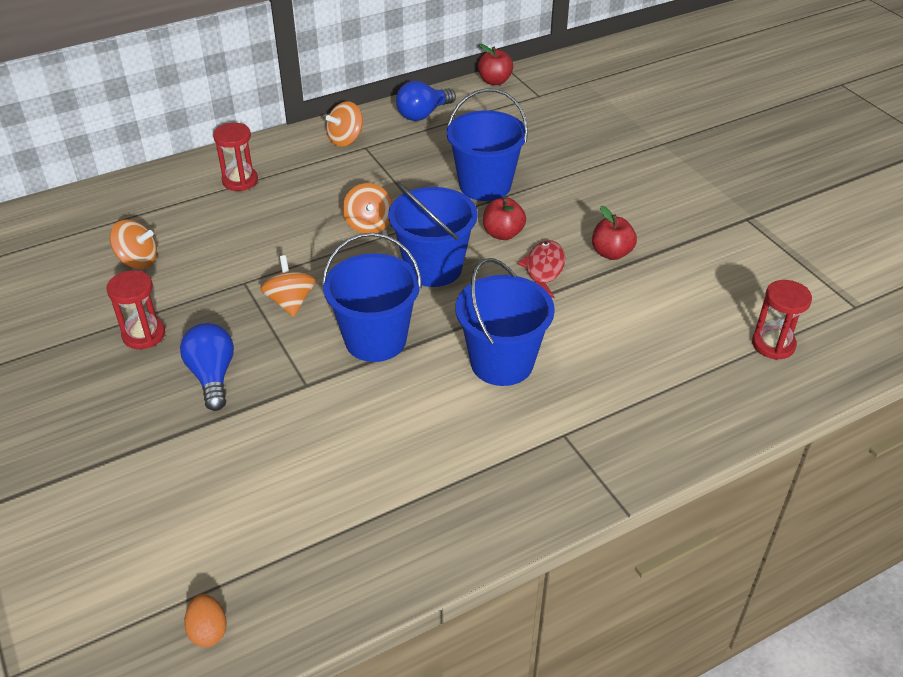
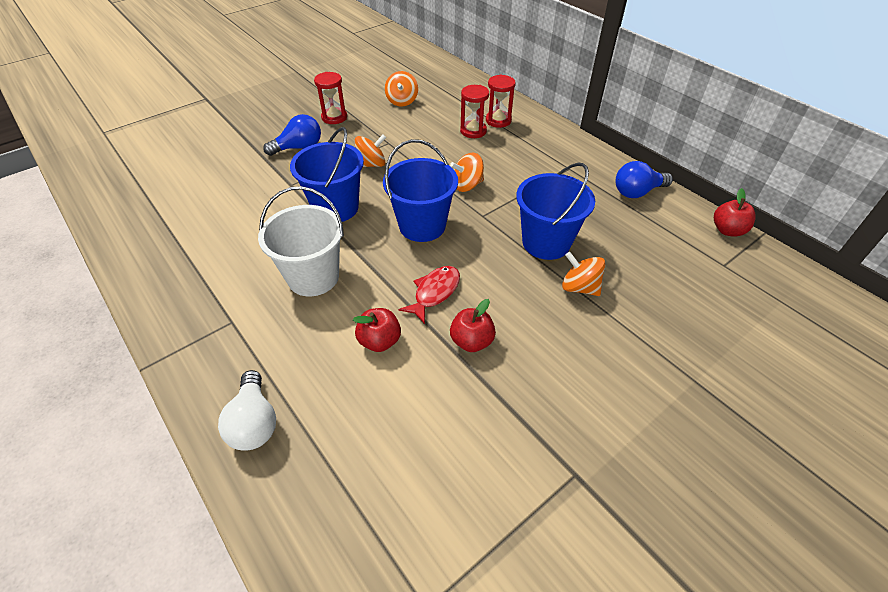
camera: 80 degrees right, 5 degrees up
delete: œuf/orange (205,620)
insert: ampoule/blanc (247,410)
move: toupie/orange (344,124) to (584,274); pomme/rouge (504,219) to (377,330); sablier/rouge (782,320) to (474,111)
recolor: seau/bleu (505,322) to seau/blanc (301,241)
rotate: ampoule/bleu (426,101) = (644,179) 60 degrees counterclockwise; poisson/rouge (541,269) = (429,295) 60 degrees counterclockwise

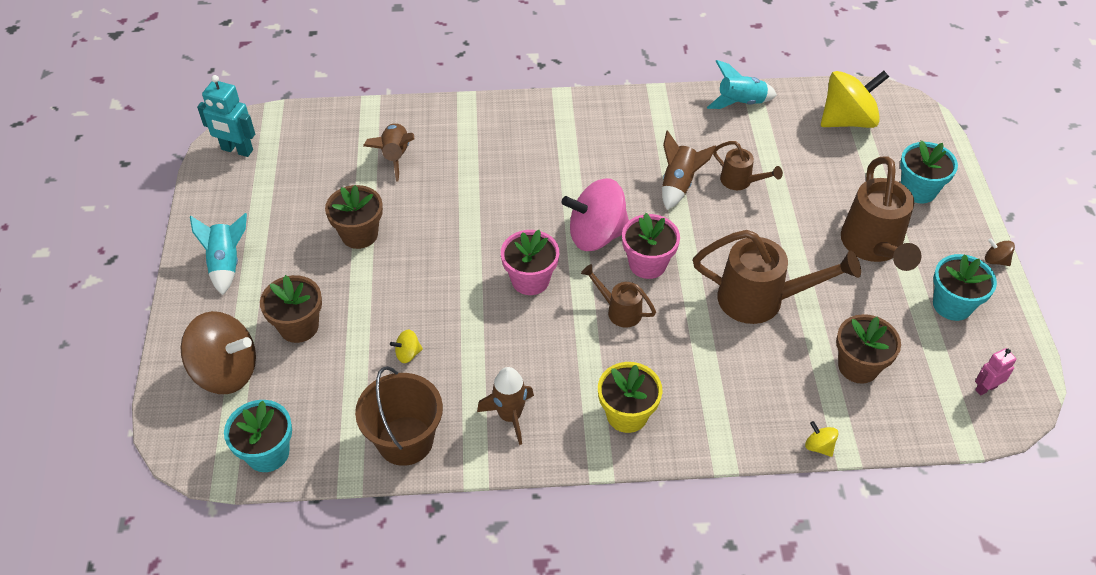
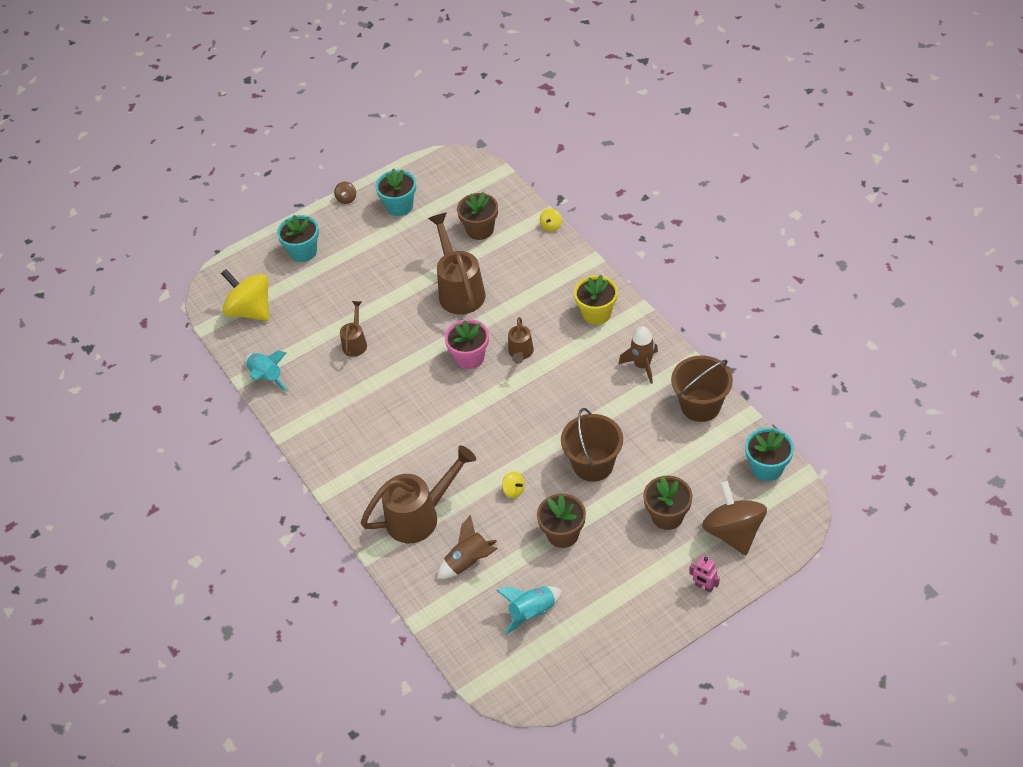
camera: 115 degrees left, 0 degrees up
delete: robot/turquoise (226,116); pot de fleurs/rose (530,262); toupie/rose (595,214); fusée/marron (689,170)
insert: seau/marron (592,445)
move: fusée/turquoise (218,254) to (529,610); toupie/jaune (406,346) to (513,484); arrosoir/marron (881,214) to (418,494); robot/rose (995,372) to (704,574)

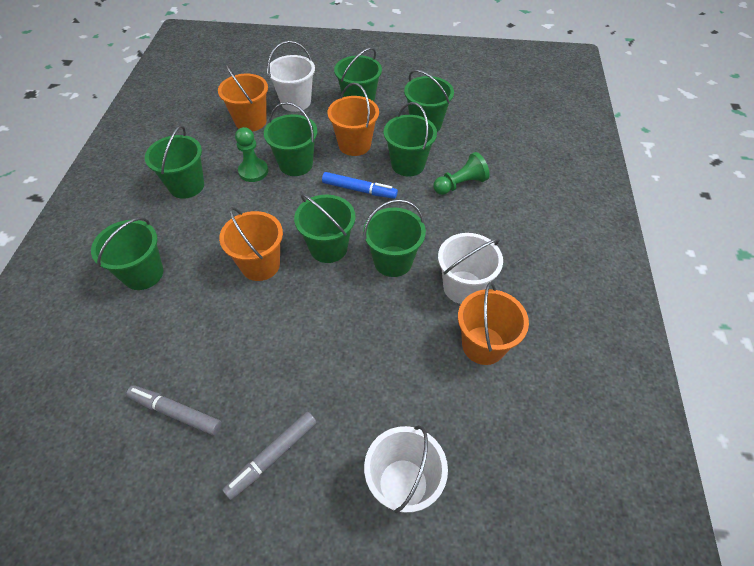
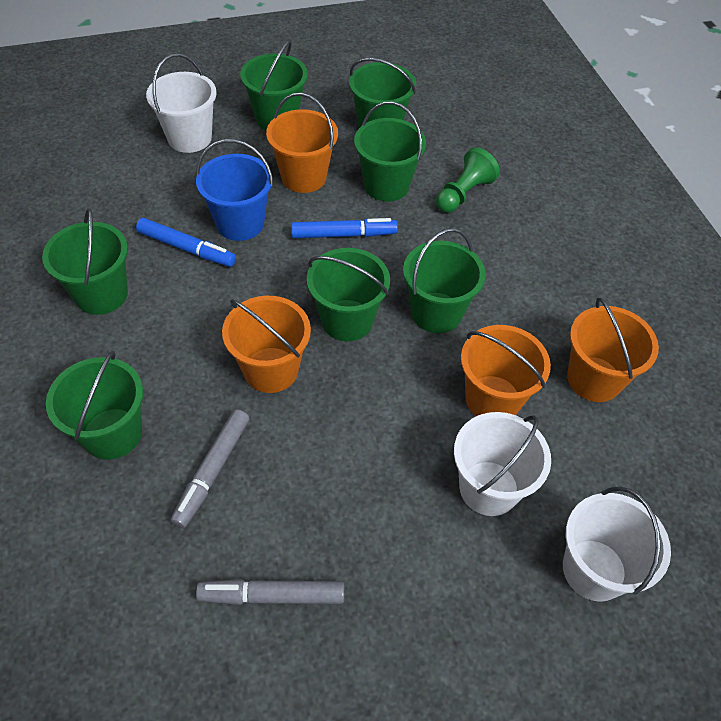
camera: 25 degrees left, 0 degrees up
move: seau/orange (243,98) to (506,370); feutre/gris (269,456) to (209,468); seau/blanc (470,268) to (502,464)
replace: pion/vert (251,154) to feutre/bleu (186,242)
recolor: seau/vert (290,139) to seau/bleu (234,190)

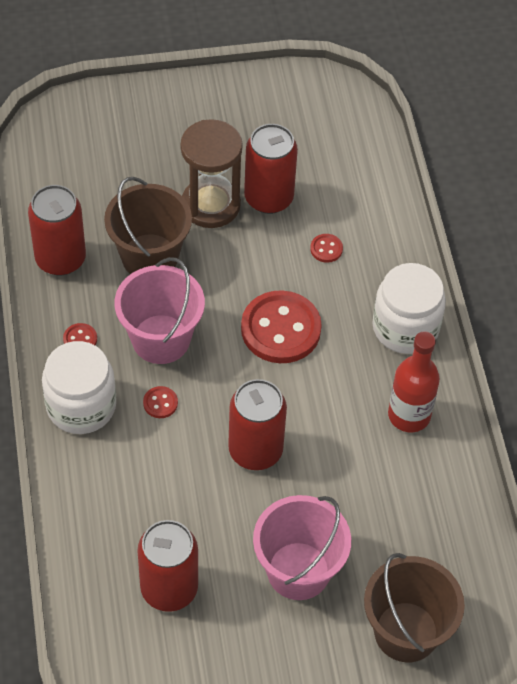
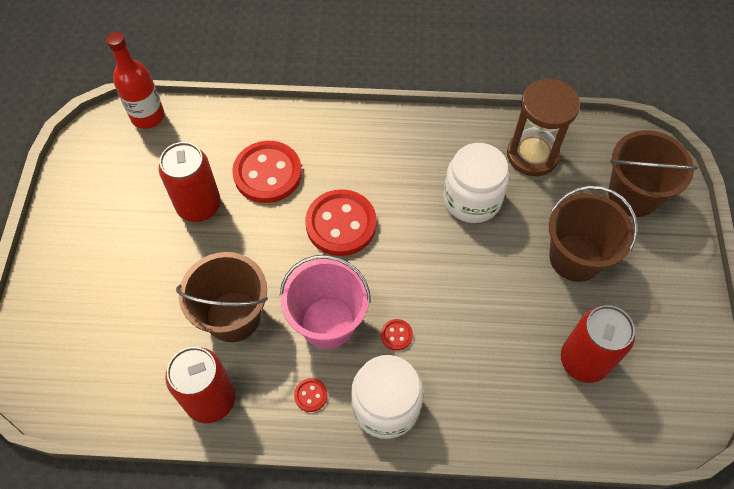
camera: 75 degrees left, 5 degrees up
delete: canette/rouge (257,424)
move: sablier/marron (211,173) to (543,127); bocal/blanc (409,308) to (476,183); bouteille/rouge (414,381) to (135,80)
recolor: seau/rose (302,547) to seau/marron (593,233)
resize: bouton/rouge (326,248) = (267,172) x2.38

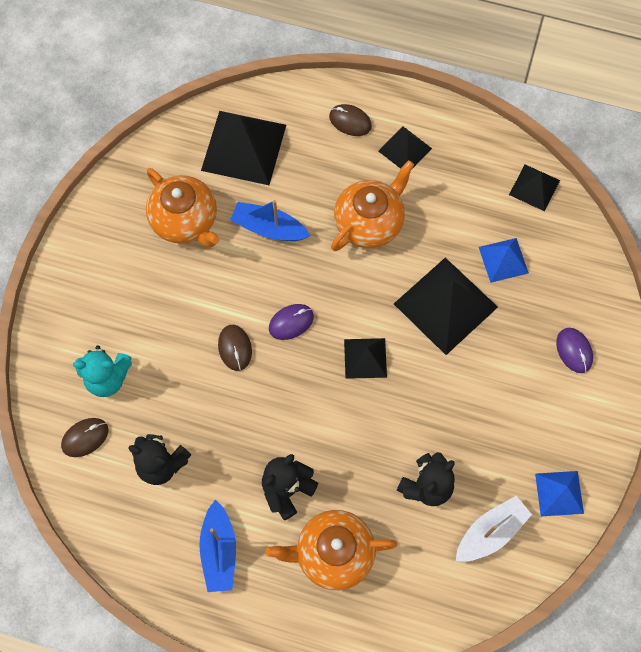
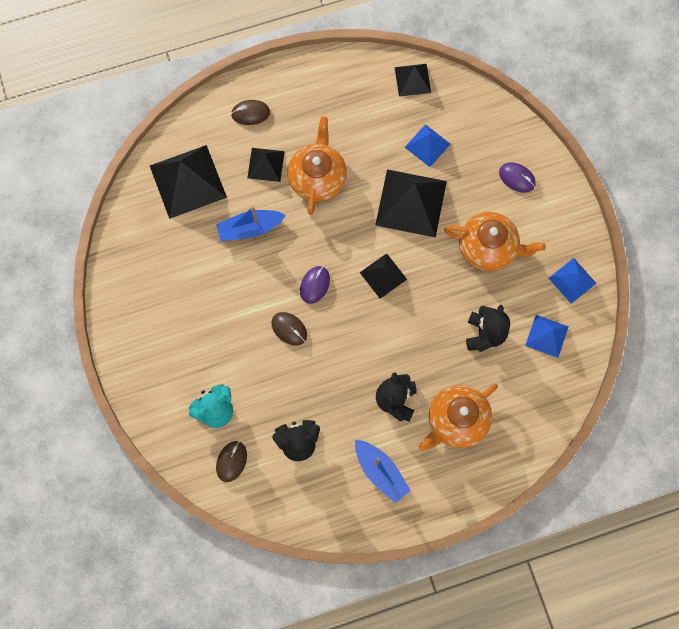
camera: 35 degrees left, 5 degrees up
move: théière/orange (183,207) to (495,241); pyramide/noir (405,147) to (266,165)
replace: bateau/blanc (494,529) to pyramide/bleu (547,336)

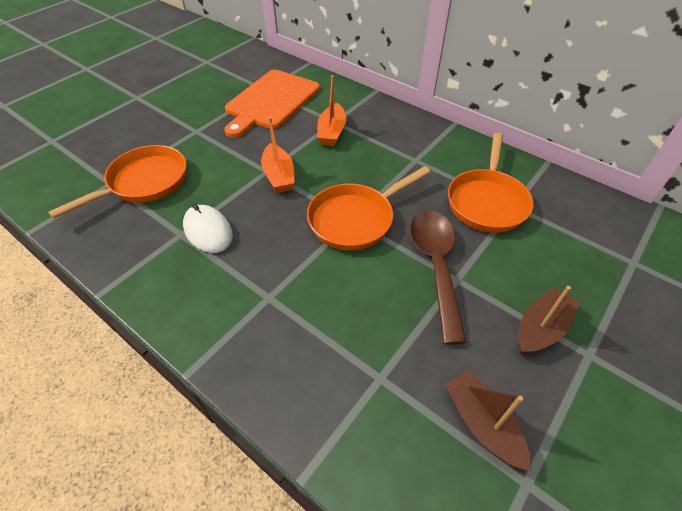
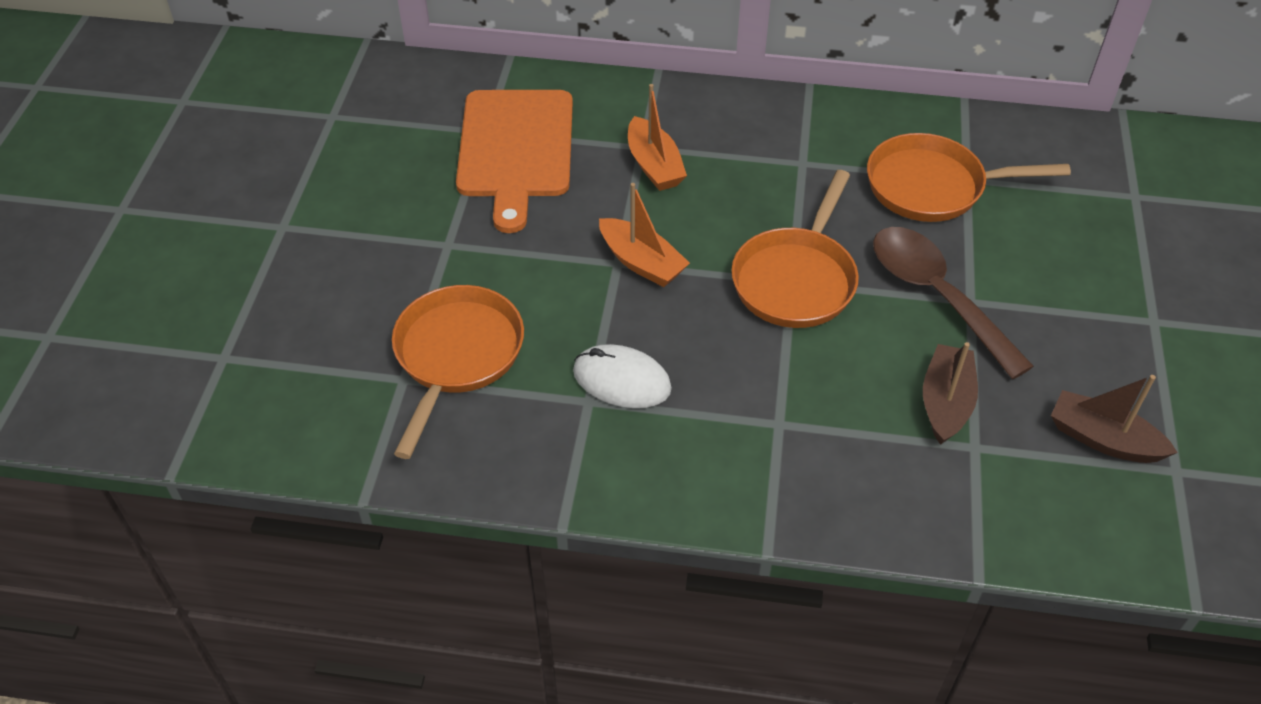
camera: 30 degrees left, 0 degrees up
move: bateau/marron (549,320) to (950,393)
rotate: poêle/orange (491,183) = (969,177) 105 degrees clockwise

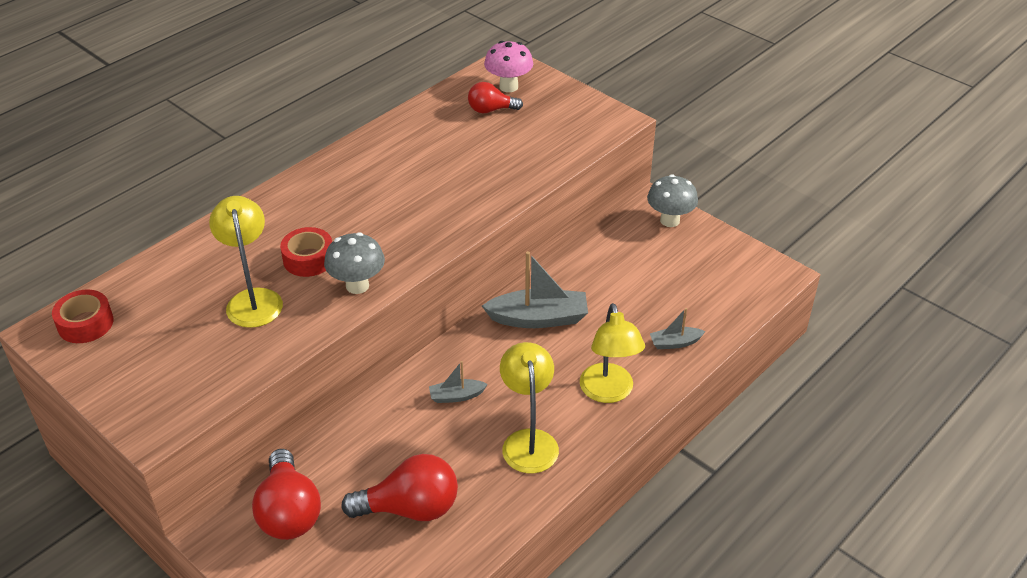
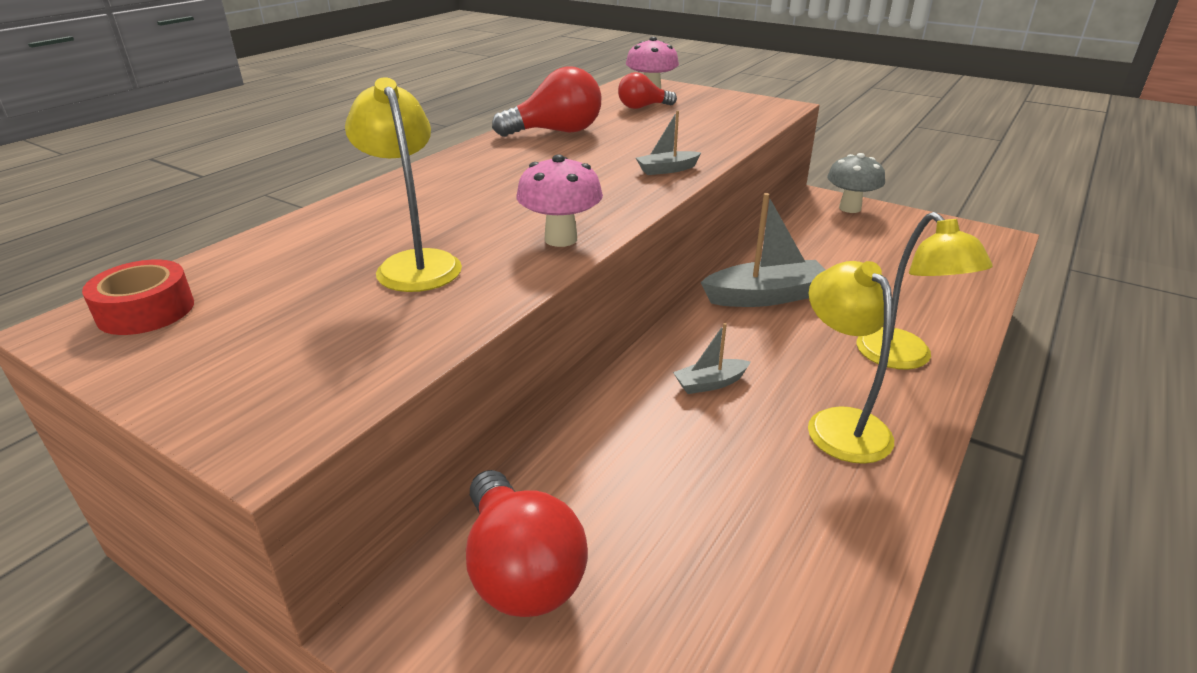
camera: 10 degrees left, 10 degrees down
delete: ruban adhésif/rouge (306,252)
move: ampoule/rouge (399,487) to (546,102); bateau/gris (678,328) to (669,143)
recolor: champignon/gris (354,263) to champignon/rose (559,200)

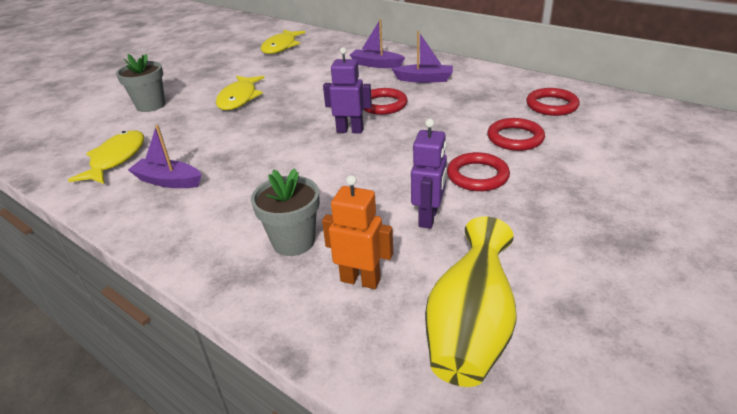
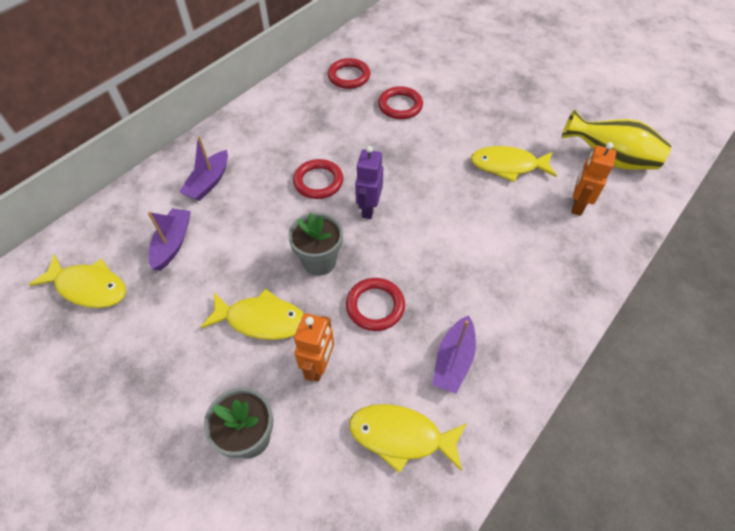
camera: 90 degrees left, 20 degrees up
insert: robot/orange (314,347)
move: pot de fleurs/gris (285,212) to (315,244); bateau/violet (422,57) to (169,239); anneau/rouge (478,171) to (375,304)
replace: robot/violet (429,174) to poisson/jaune (514,164)

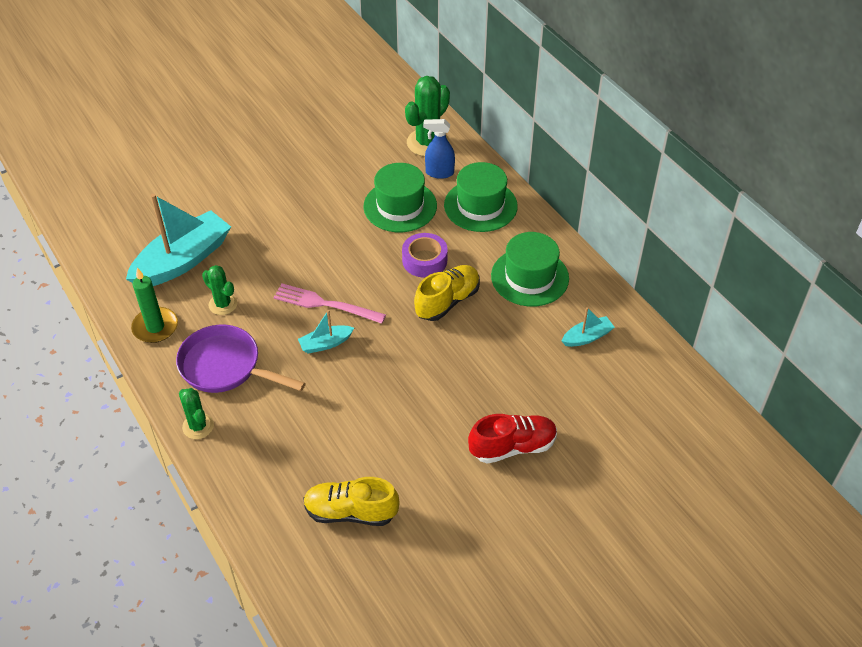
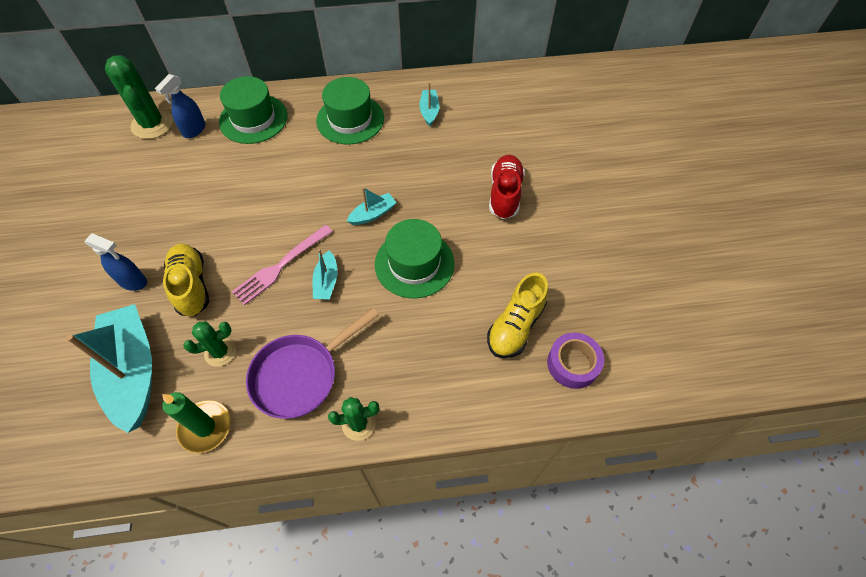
camera: 65 degrees left, 10 degrees up
insert: vaporisateur/bleu (116,262); bateau/turquoise (372,206)
move: chapeau/vert (400,197) to (414,258); ruban adhésif/violet (425,255) to (575,361); chaussure/jaune (447,293) to (186,280)

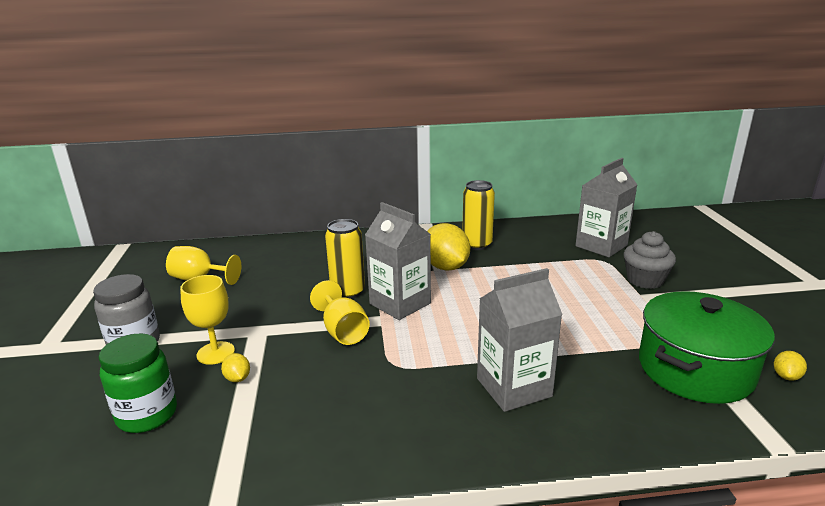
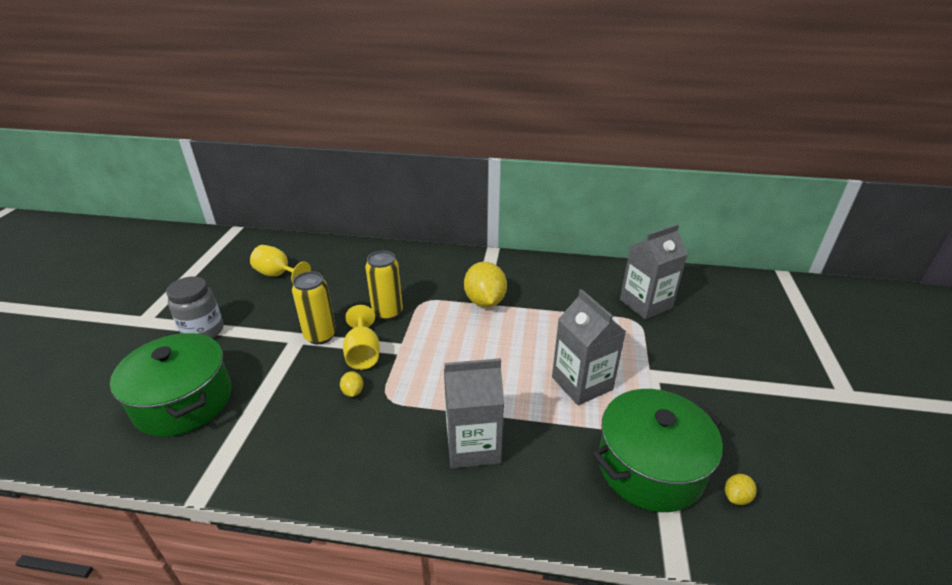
camera: 15 degrees right, 10 degrees up
delete: verre à pied/jaune (207,320); muffin/gris (650,260)
move: citron/jaune (235,367) to (351,384); brique de lait/gris (398,261) to (589,347); canette/jaune (479,215) to (314,308)
replace: bocal/vert (137,383) to marmite/vert (171,385)

